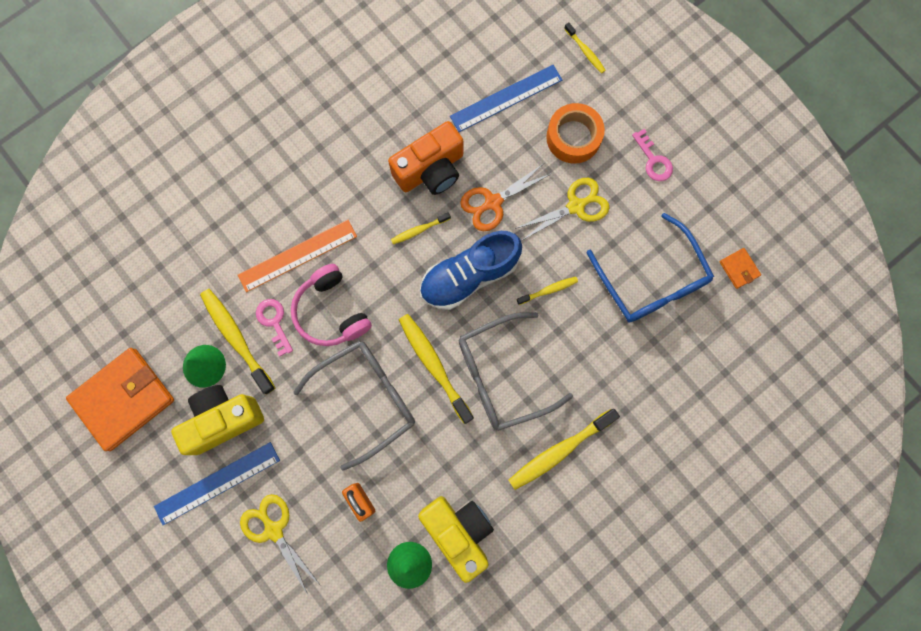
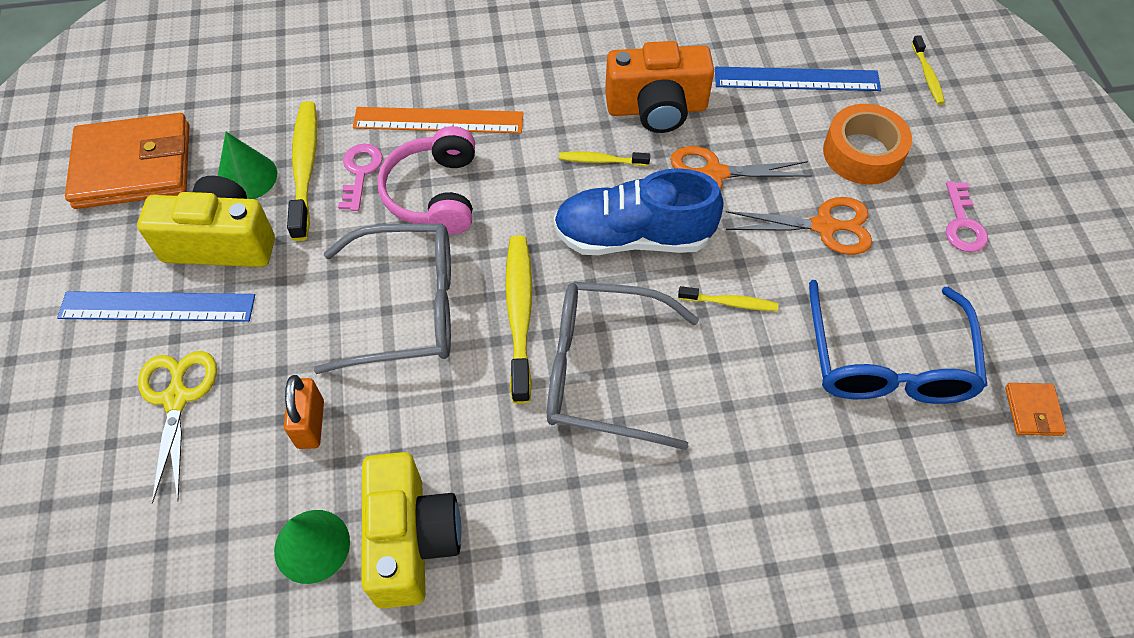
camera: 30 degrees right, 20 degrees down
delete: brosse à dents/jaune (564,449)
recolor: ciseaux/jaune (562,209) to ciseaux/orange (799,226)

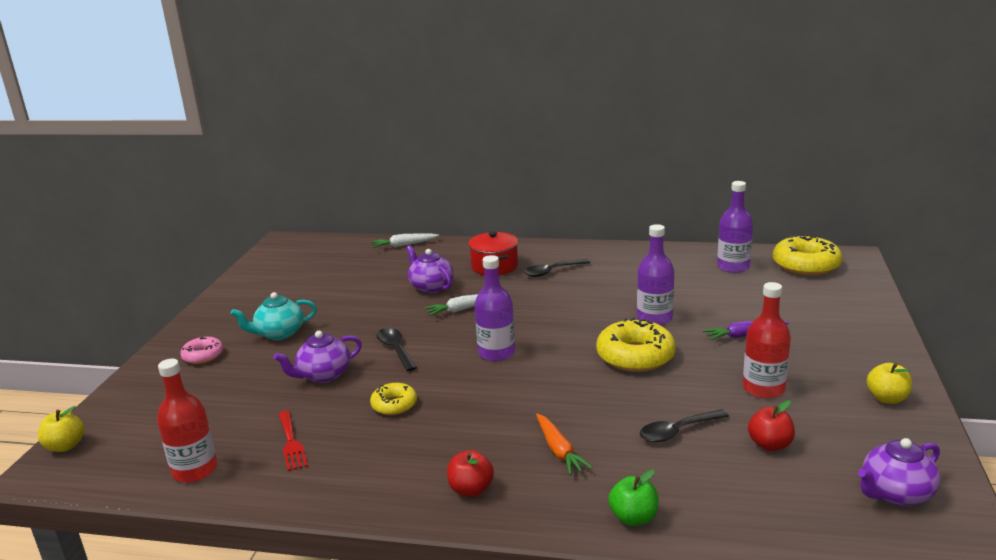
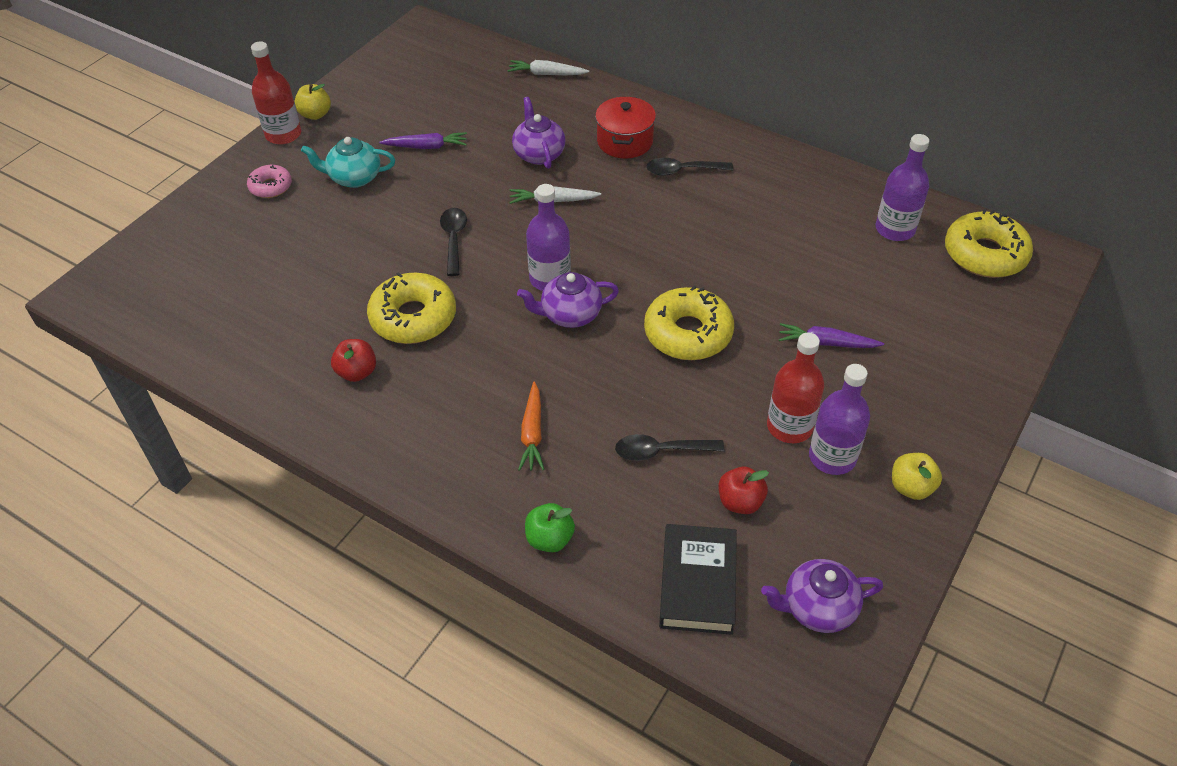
camera: 20 degrees right, 25 degrees up
delete: fourchette/rouge (293,441)
insert: carotte/violet (423,140); livre/noir (698,579)
move: pomme/jaune (61,429) to (312,102); bouteille/rouge (187,421) to (276,93); théière/violet (318,357) to (568,300); pomme/rouge (470,473) to (353,360); bouteille/violet (655,274) to (839,419)
resize: beignet/jaune (393,399) = (411,308) x1.79

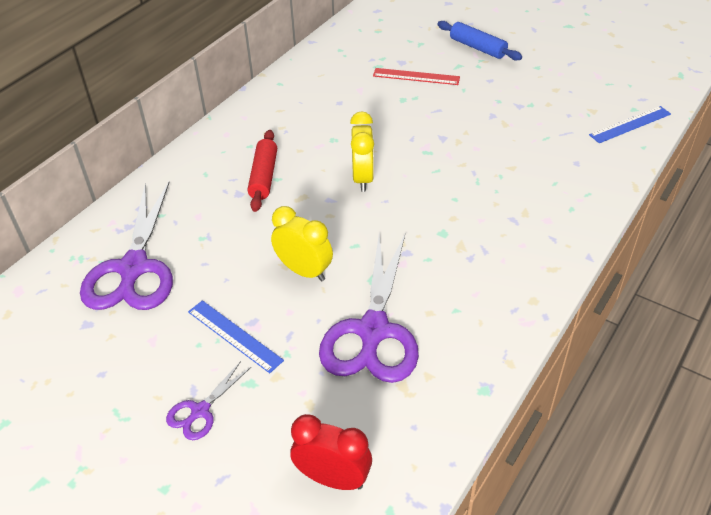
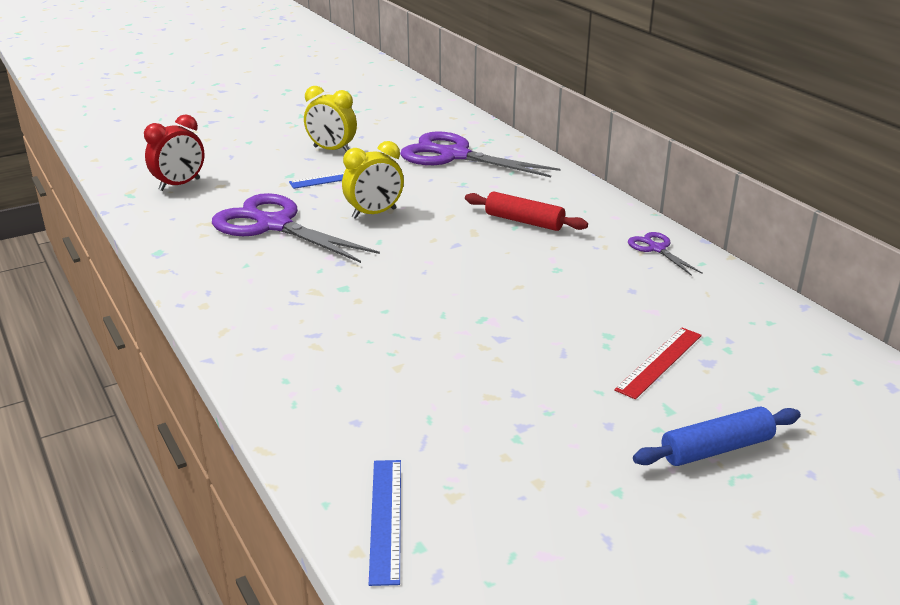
camera: 115 degrees right, 15 degrees down
move: ciseaux/violet (208,400) to (665,254); réveil/jaune (362,151) to (330,119)

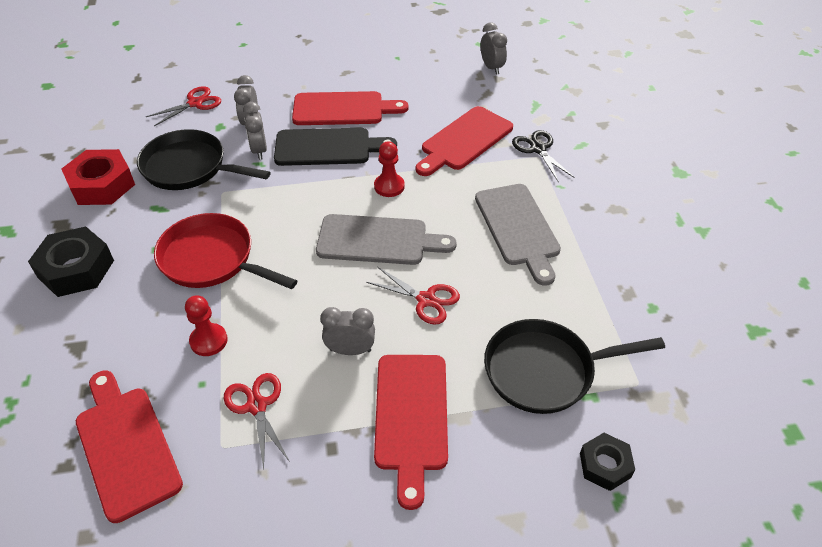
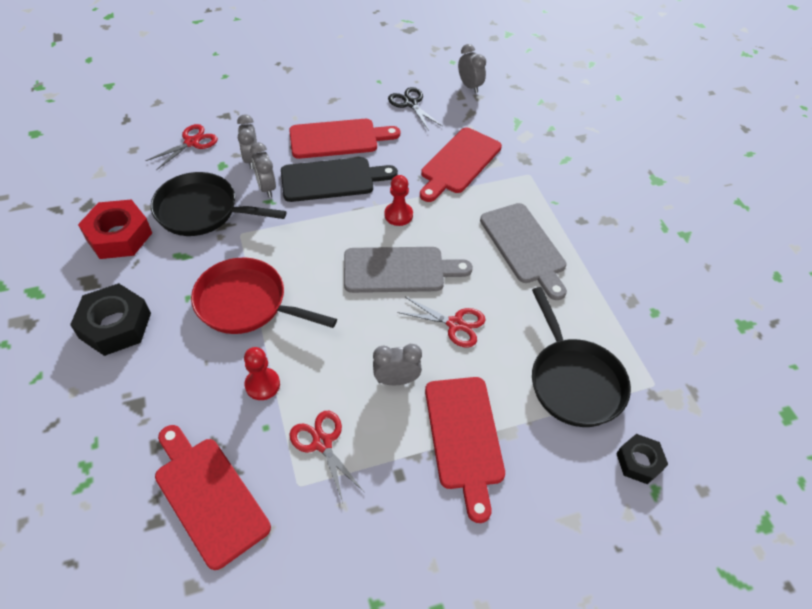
camera: 10 degrees left, 5 degrees up
move: ciseaux/noir (543,156) to (415,109)
rotate: poêle/noir (574,366) = (581,357) 90 degrees counterclockwise

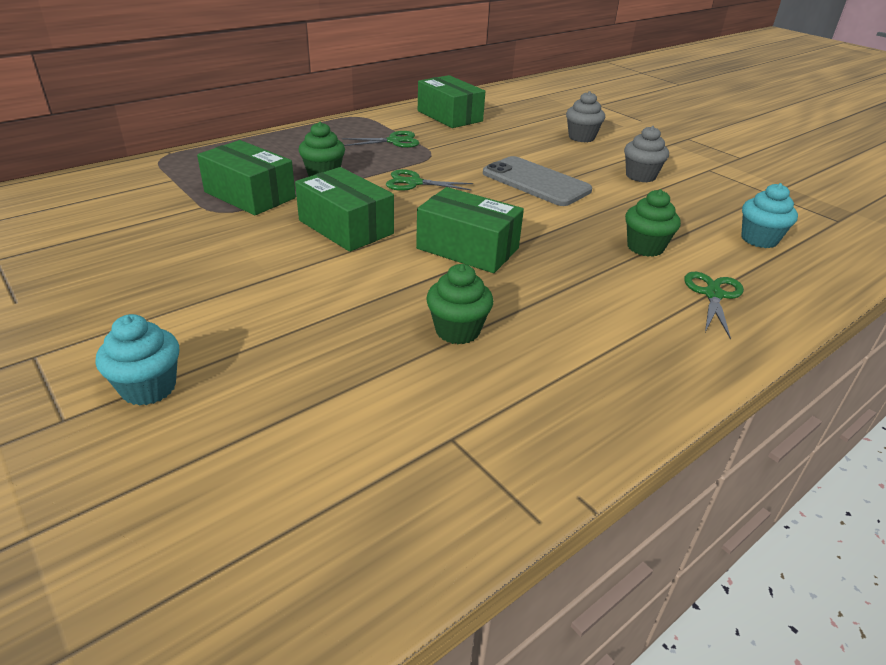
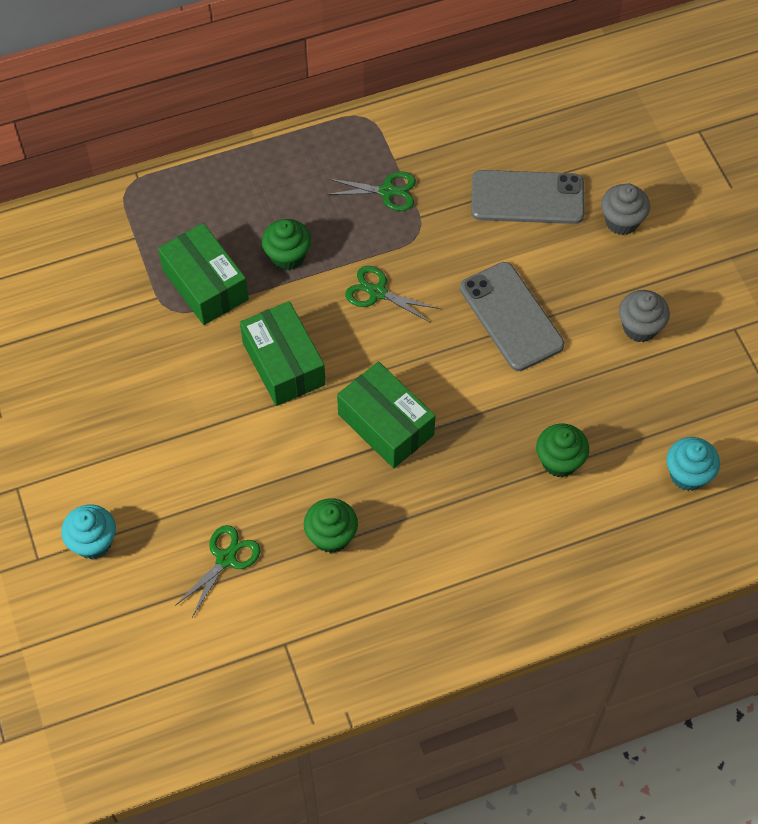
camera: 20 degrees right, 25 degrees up
delete: boîte/vert (451,101)
insert: téléphone/gris (527,197)
move: ciseaux/vert (714,305) to (218,571)

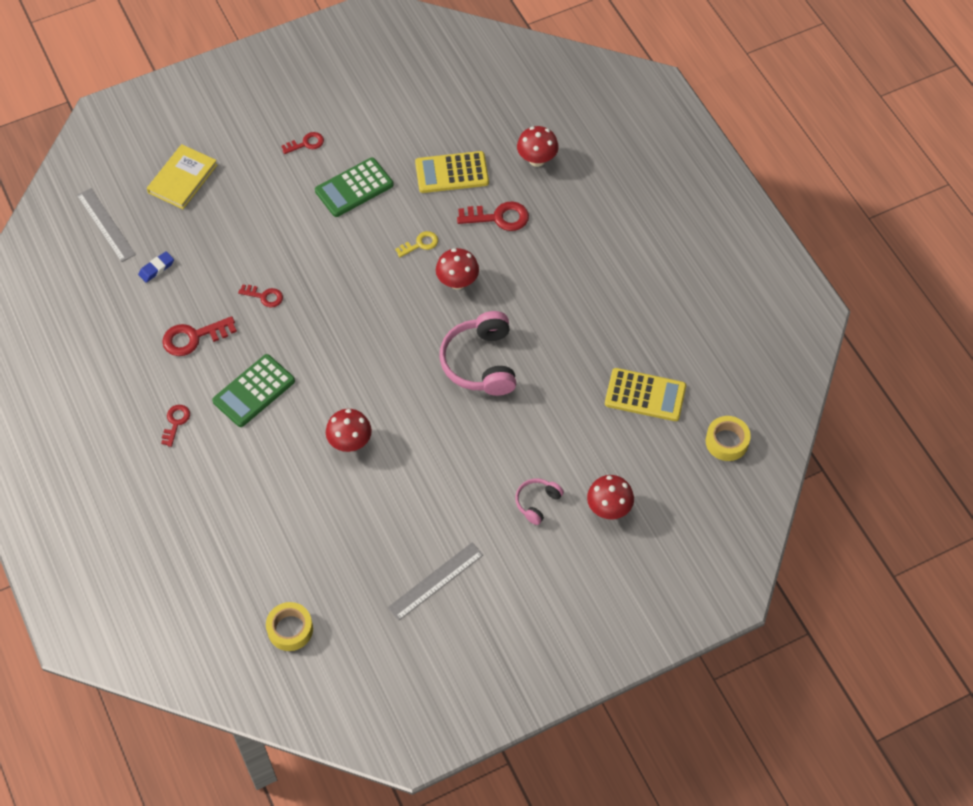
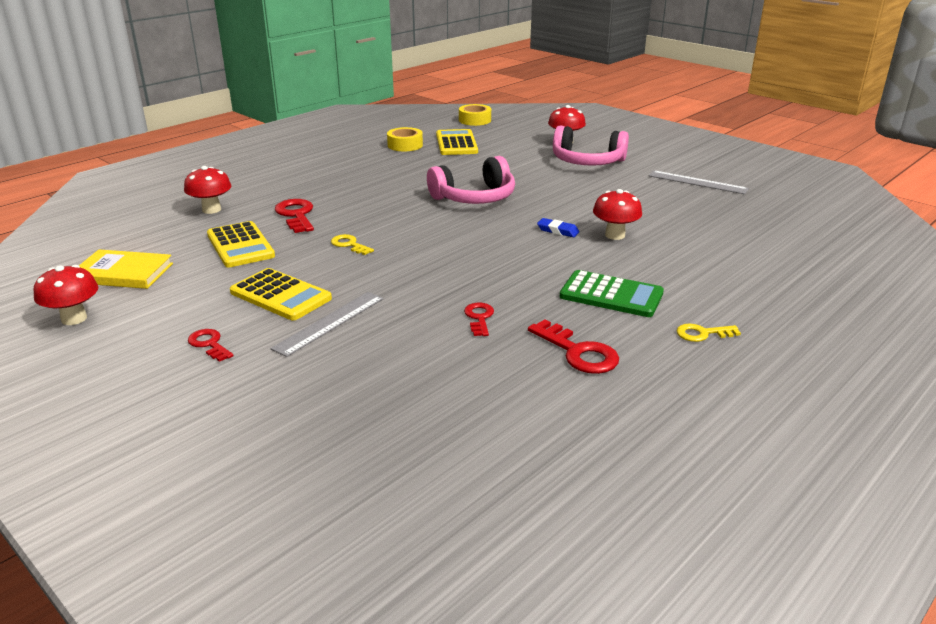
camera: 110 degrees left, 30 degrees down
move: règle/gris (106,225) to (327,324); gomme/bleu (156,267) to (558,227); livre/jaune (182,176) to (126,269); ruban adhésif/jaune (289,626) to (405,139); champignon/rouge (457,269) to (66,295)
recolor: clé/rouge (175,426) to clé/jaune (709,333); calculatrice/vert (354,187) to calculatrice/jaune (281,294)
resize: casque audio/rose (539,502) = (591,146) x1.92

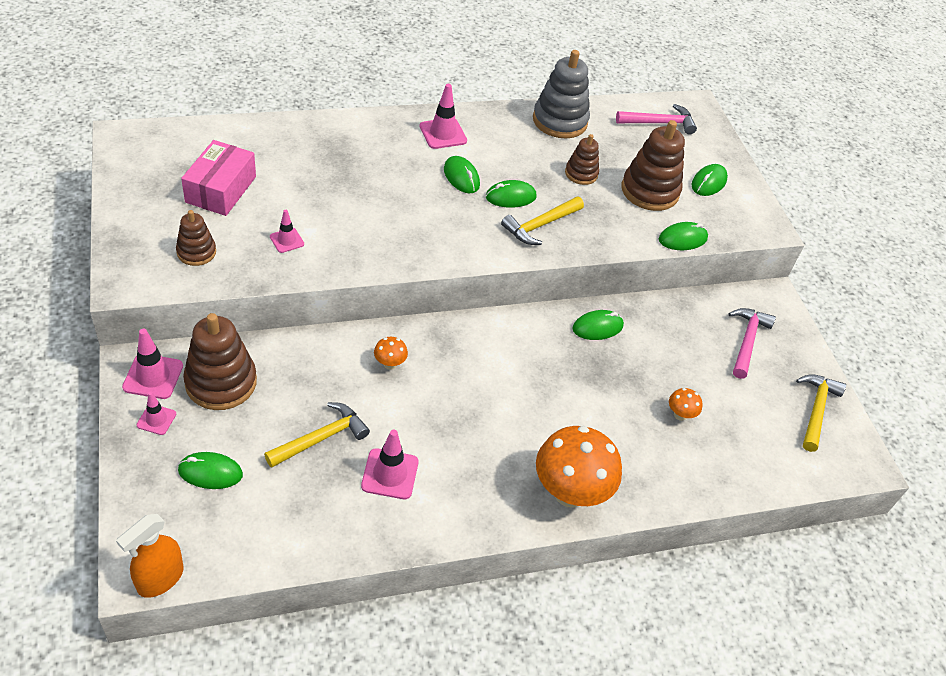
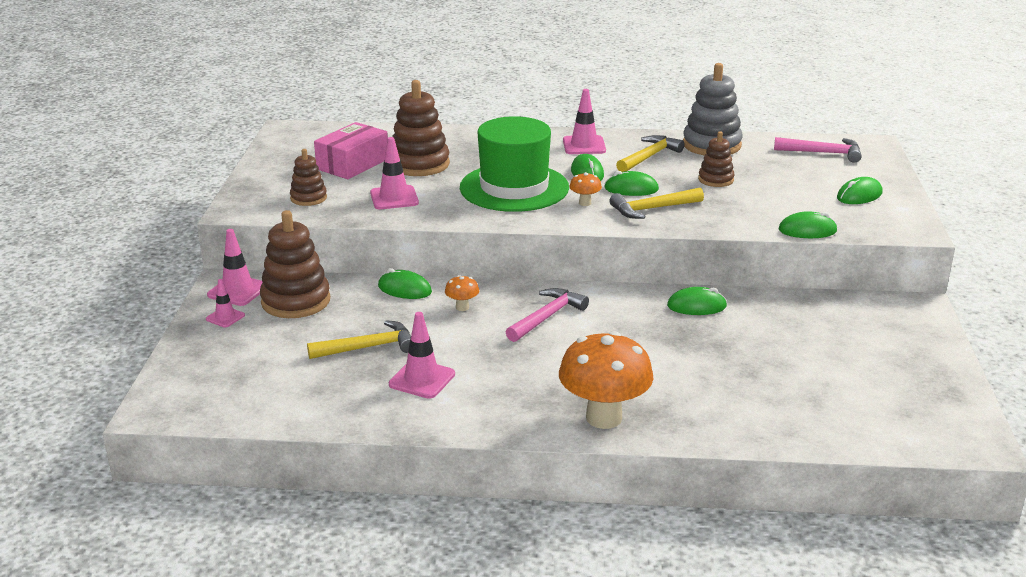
camera: 25 degrees right, 20 degrees down
delete: vaporisateur/orange (150,556)
insert: chapeau/vert (514,164)
move: souris/vert (210,470) to (405,283); jouet à empiler/marron (653,165) to (421,128); champignon/orange (685,404) to (585,189); marteau/rose (752,343) to (547,315); marteau/jaune (821,413) to (650,153)
resize: cône de chantier/rose (287,231) = (394,173) x1.64

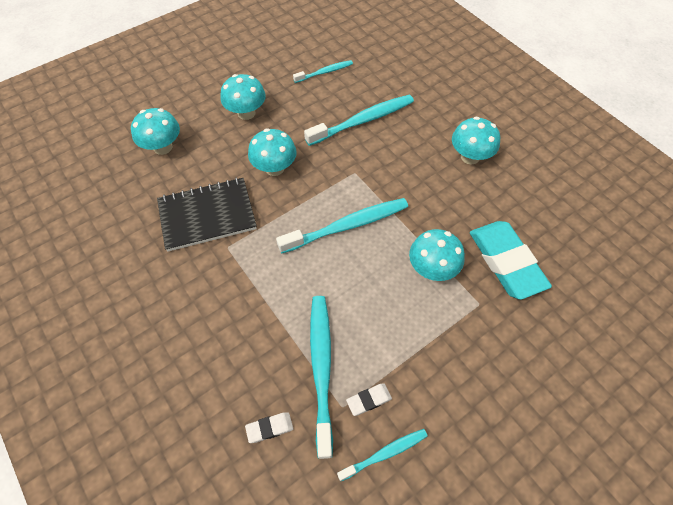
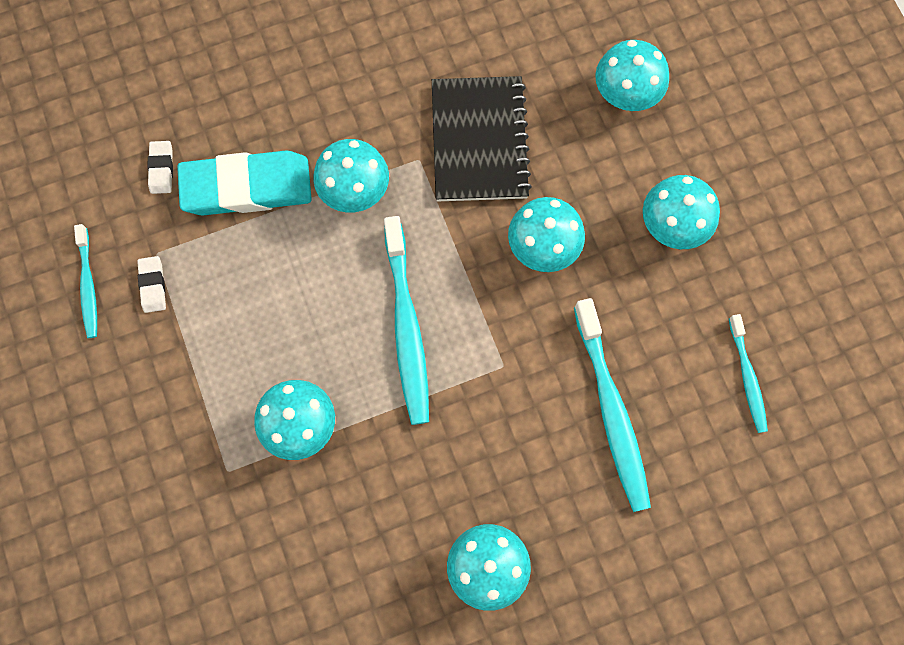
camera: 105 degrees right, 15 degrees up
delete: brosse à dents/turquoise (321,377)
insert: champignon/turquoise (351,176)
move: gomme/turquoise (511,260) to (244,183)

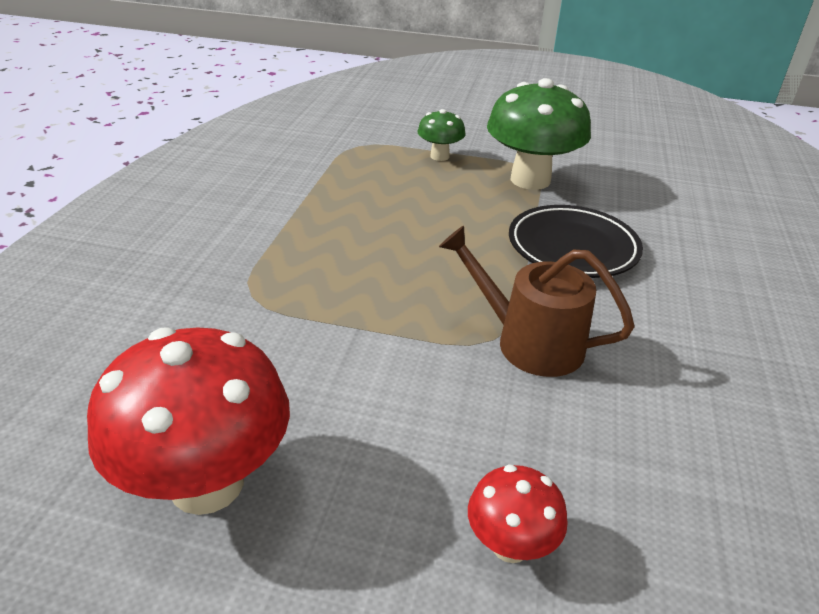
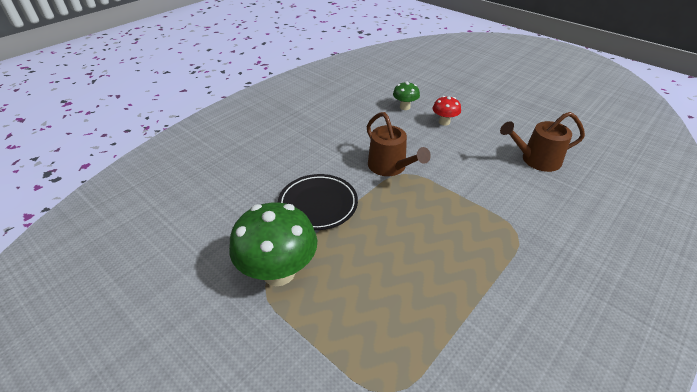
camera: 150 degrees left, 5 degrees up
move: champignon/vert (442,135) to (406,95)
replace: champignon/rouge (188,421) to arrosoir/marron (542,142)

